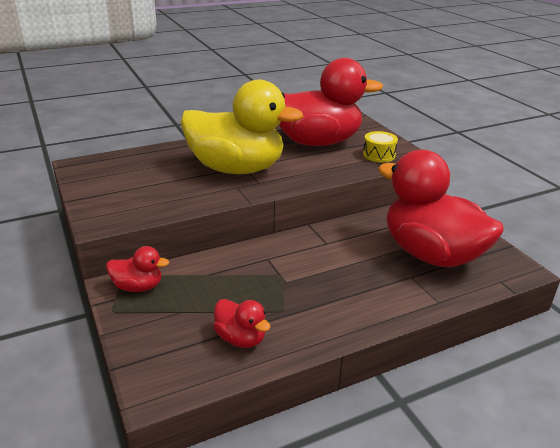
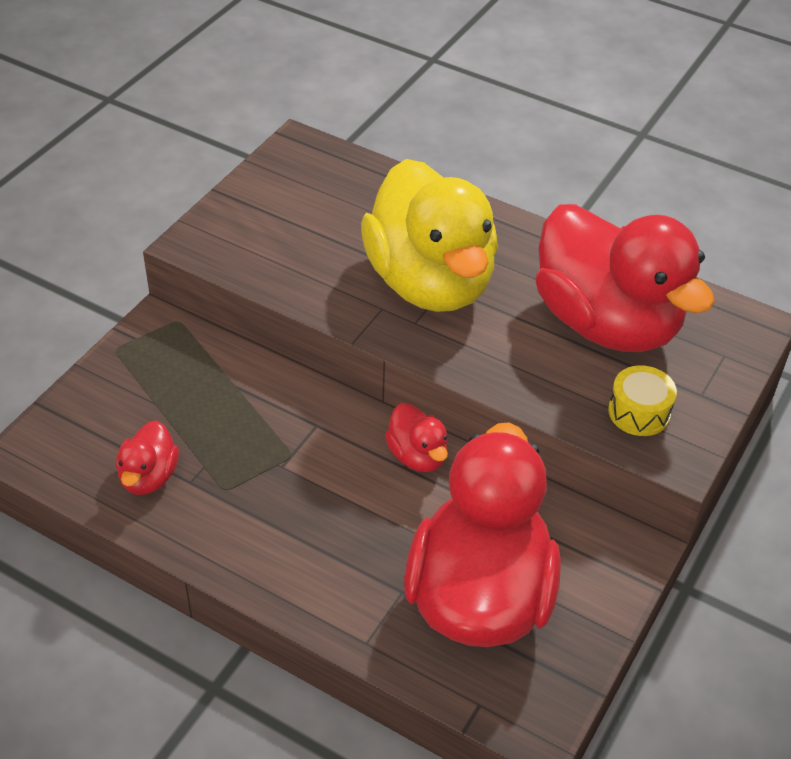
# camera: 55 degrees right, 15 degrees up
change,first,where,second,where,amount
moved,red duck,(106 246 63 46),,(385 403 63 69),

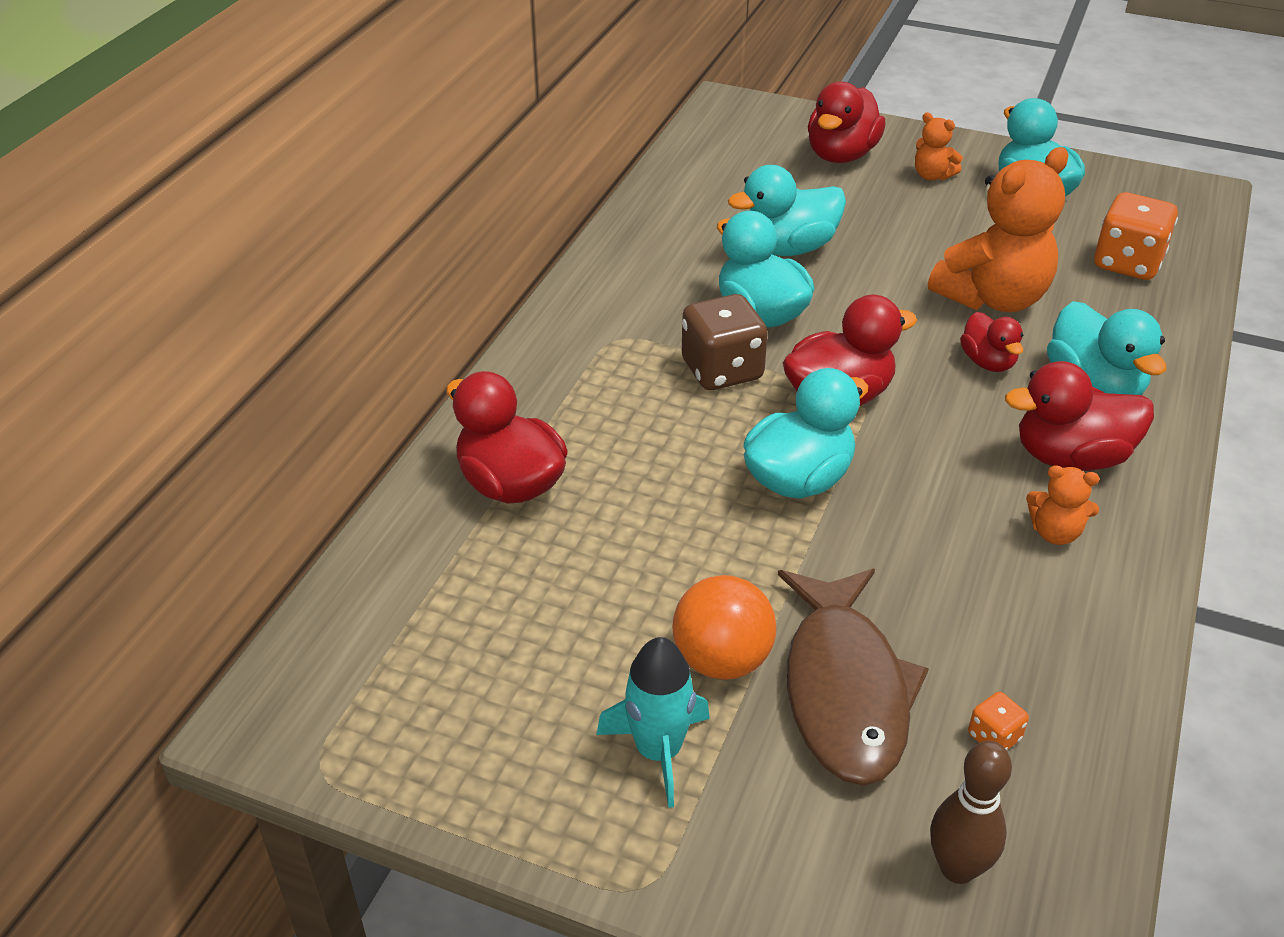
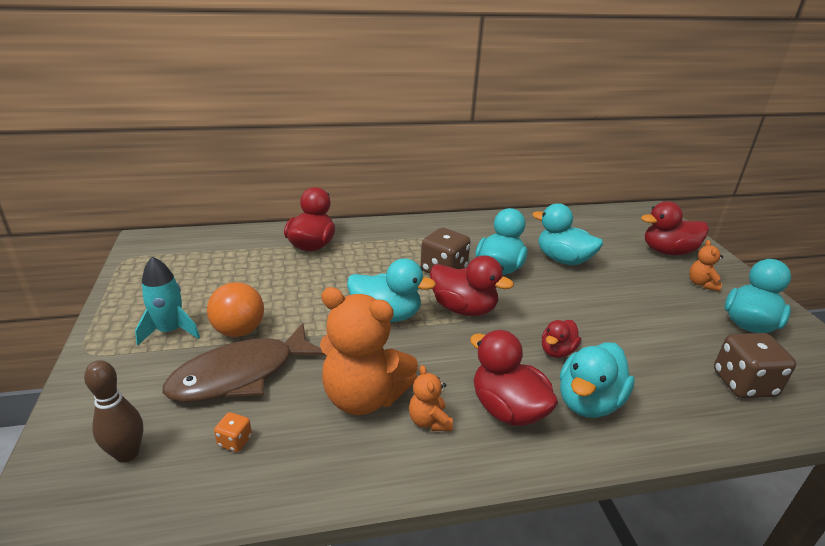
# camera: 55 degrees right, 10 degrees down
change,first,where,second,where,amount
moved,orange stuffed bear,(928 147 140 165),,(320 287 98 128),
recoloured,orange die,(1094 192 84 88),brown die,(714 333 82 65),

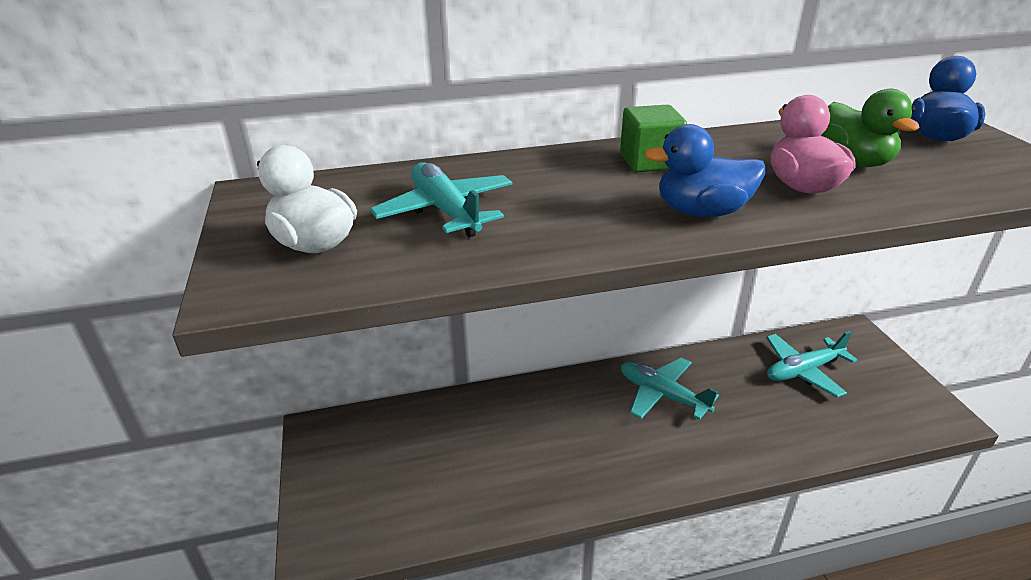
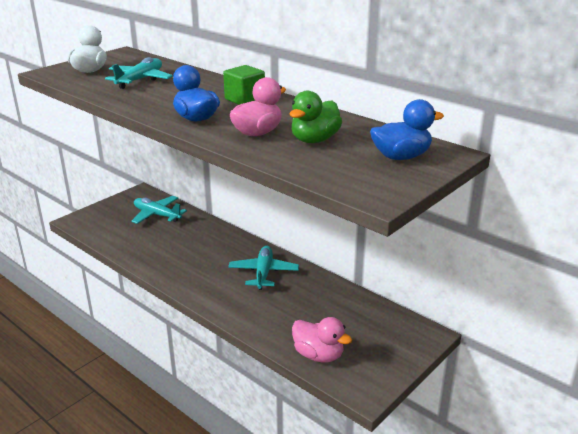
# camera: 55 degrees right, 5 degrees down
change,first,where,second,where,amount
added,,,rosy duck,(292 317 60 45),
moved,aqua toy plane,(766 331 91 67),,(132 196 55 28),

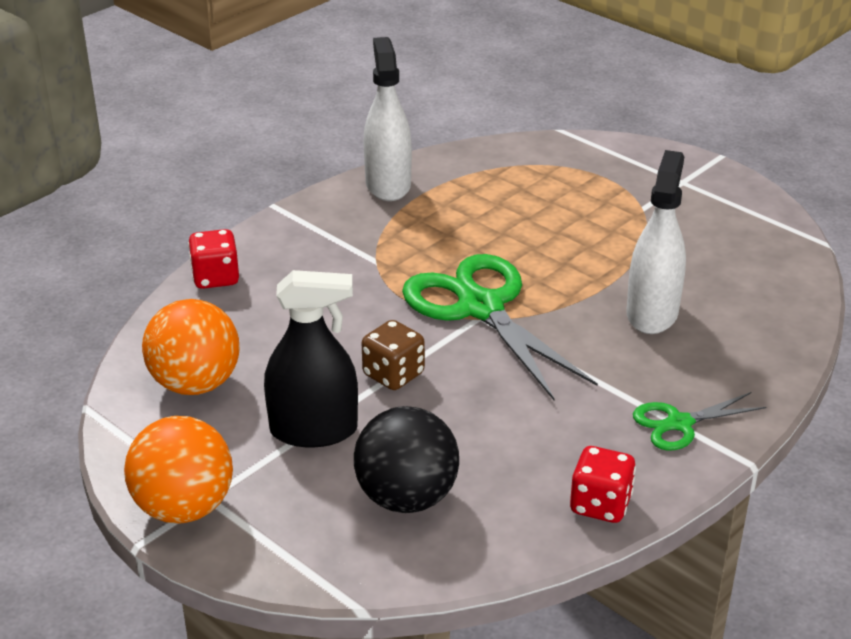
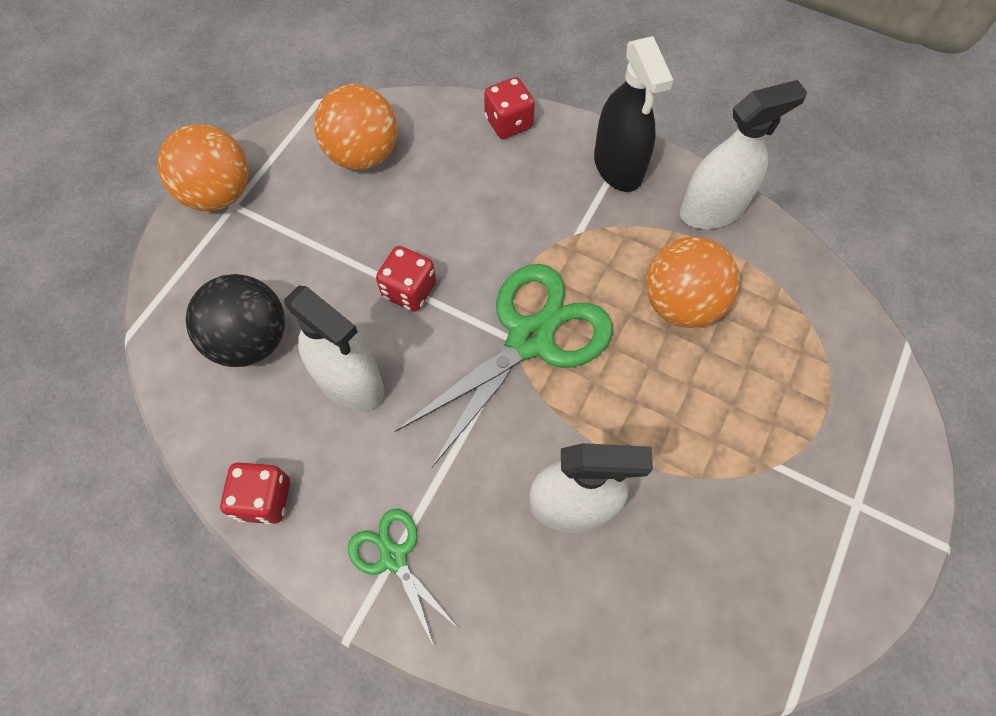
# camera: 75 degrees right, 30 degrees up
change,first,where,second,where,amount
added,,,snow-white spray cleaner,(284 285 100 126),
added,,,orange play ball,(646 237 94 91),
moved,jet-black spray cleaner,(264 270 94 177),,(594 36 79 156),
recoloured,brown die,(362 320 63 70),red die,(376 246 60 66),

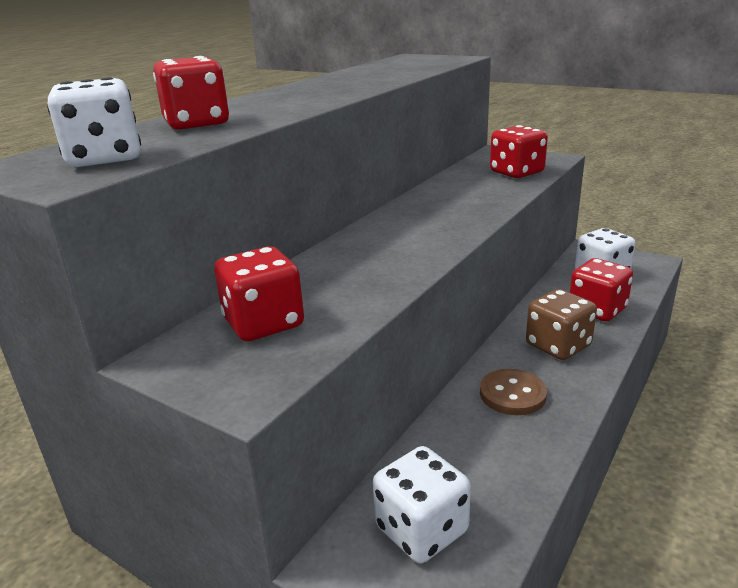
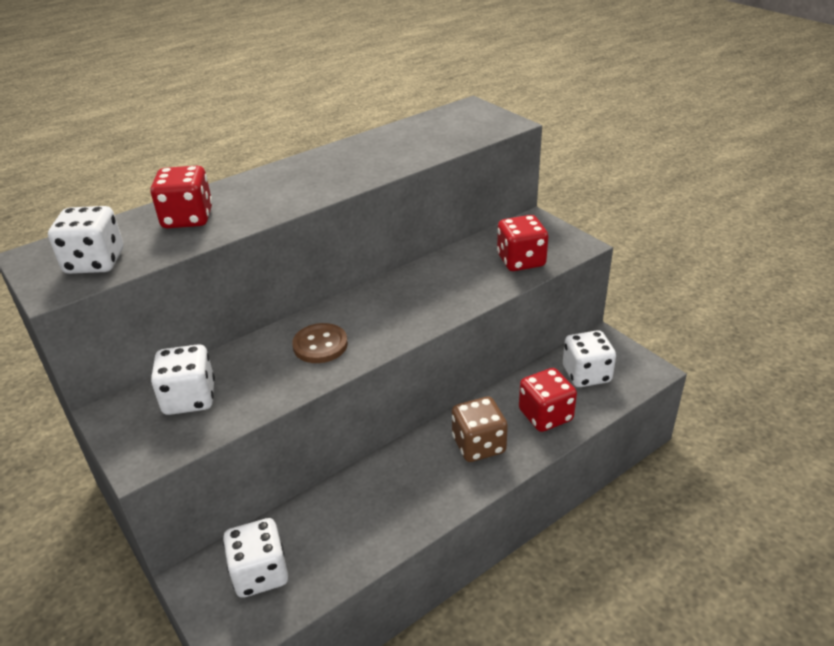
# camera: 20 degrees right, 10 degrees up
change,first,where,second,where,amount
moved,brown sewing button,(480 369 67 46),,(292 323 56 40),
recoloured,red die,(214 246 90 95),snow-white die,(151 344 64 71),

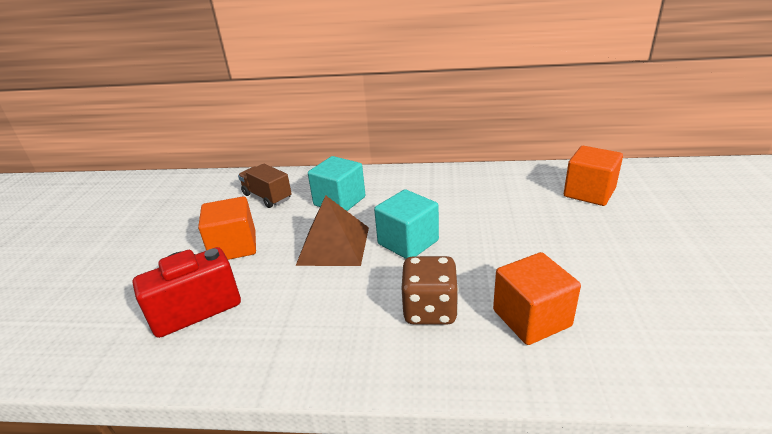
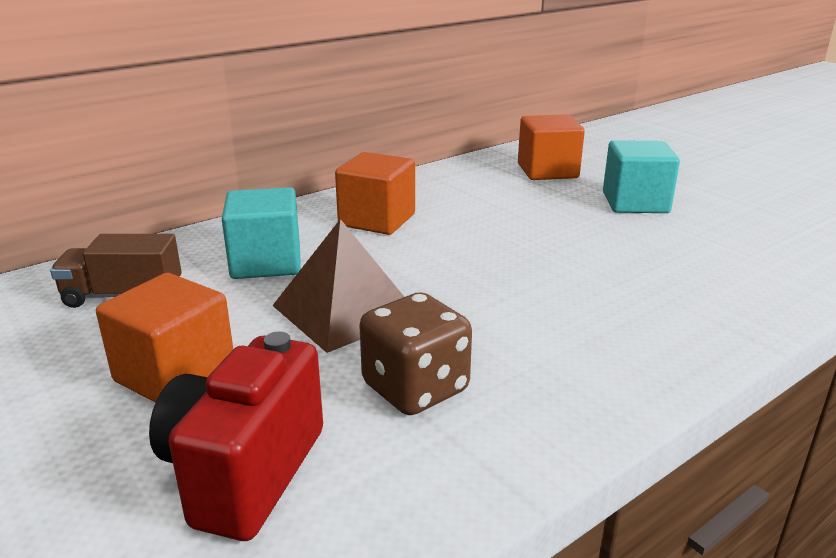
# camera: 45 degrees left, 5 degrees down
change,first,where,second,where,amount
moved,aqua cube,(374 189 65 70),,(603 140 77 73),
moved,brown die,(402 256 57 69),,(359 292 113 123),
moved,orange cube,(493 252 88 93),,(335 152 80 83),

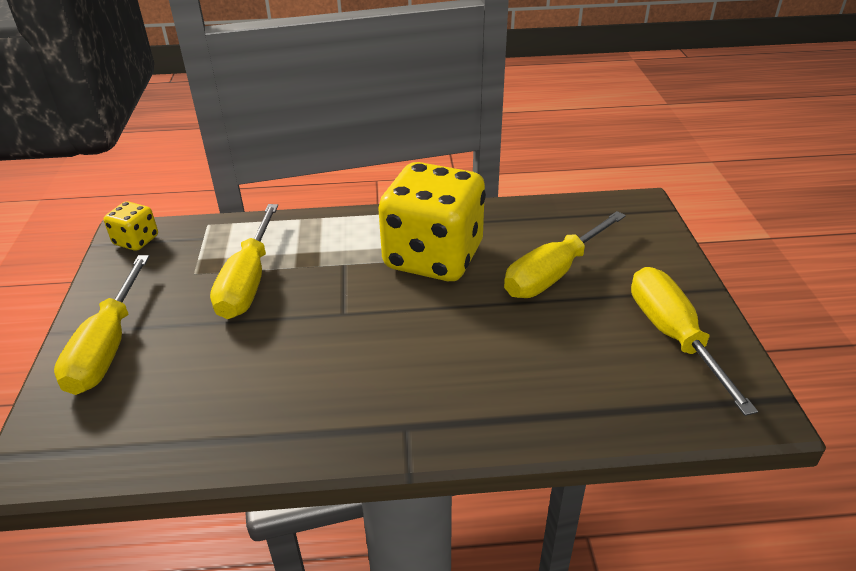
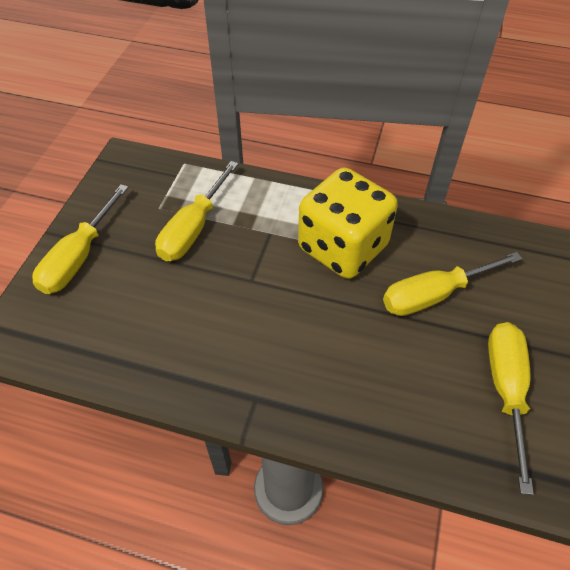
# camera: 20 degrees right, 15 degrees up
change,first,where,second,where,amount
removed,bright yellow die,(104 201 54 50),,,

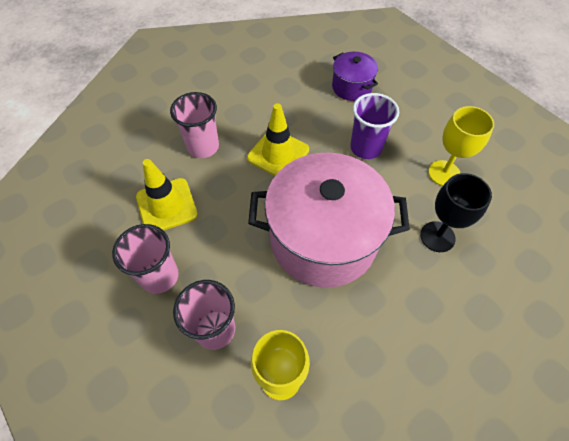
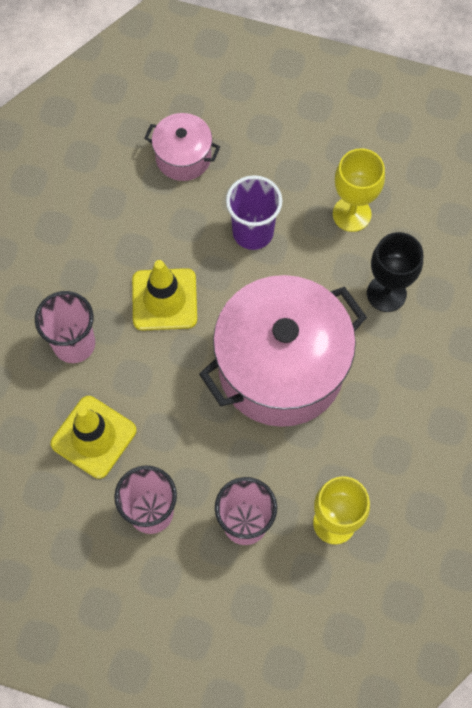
# camera: 35 degrees left, 10 degrees up
change,first,where,second,where,amount
recoloured,purple pot,(332 51 46 50),rosy pot,(144 113 76 68),

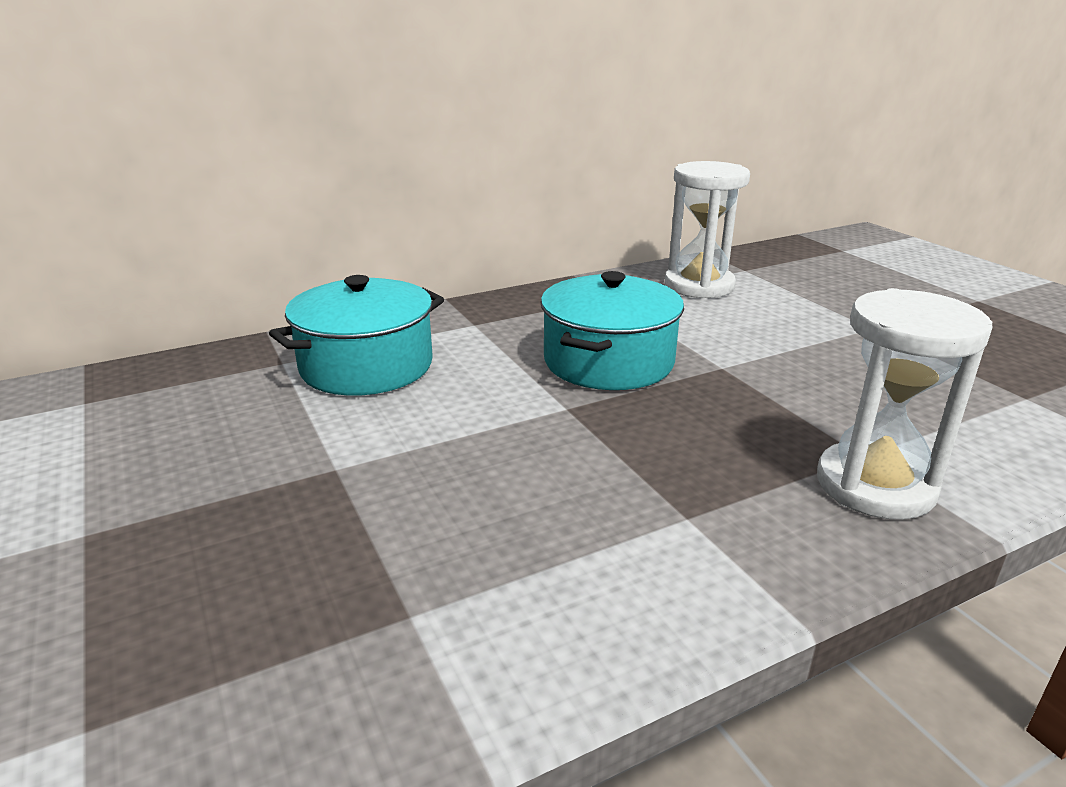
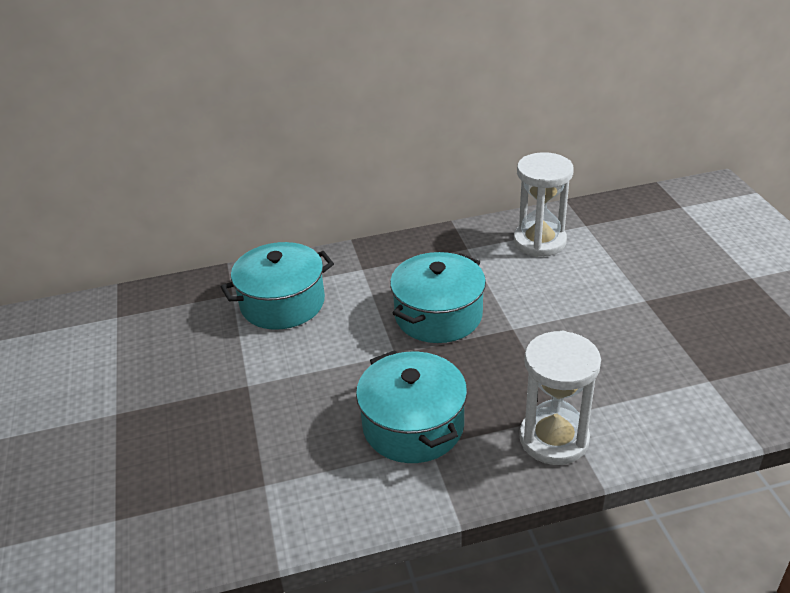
# camera: 15 degrees right, 10 degrees up
change,first,where,second,where,amount
added,,,aqua pot,(356 350 111 113),

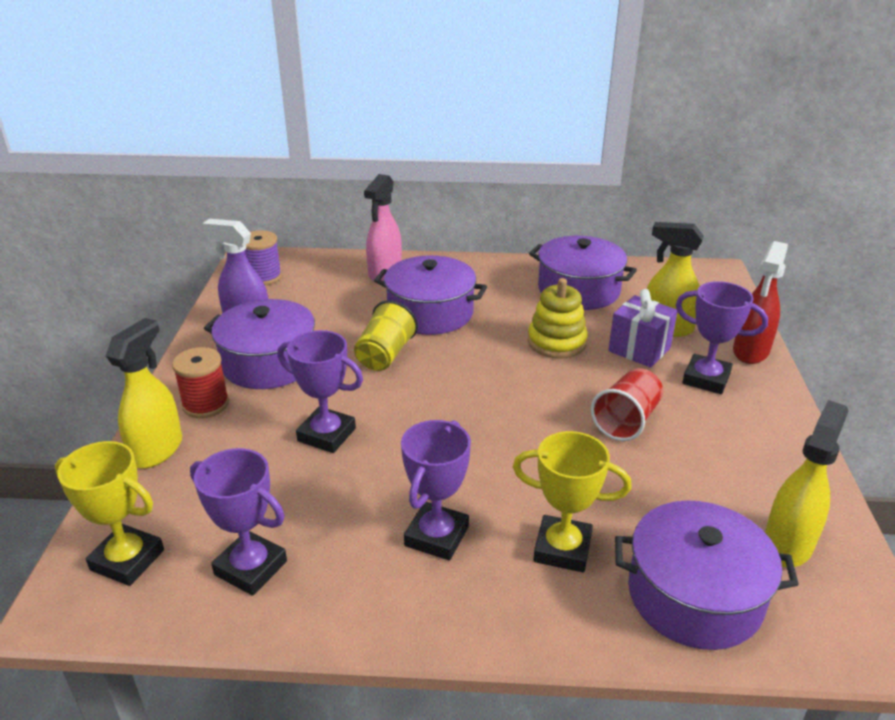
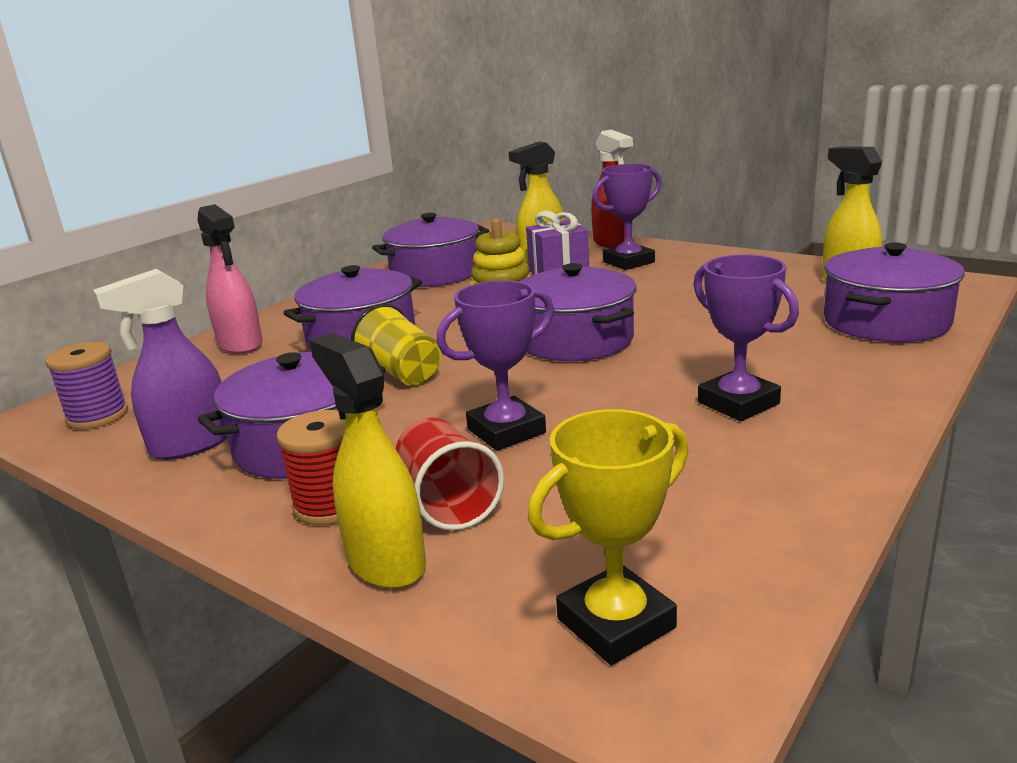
# camera: 55 degrees left, 10 degrees down
change,first,where,second,where,amount
removed,purple trophy,(190 448 97 148),,,
removed,bright yellow trophy,(513 431 119 142),,,
added,,,purple pot,(519 263 117 98),
moved,red cup,(591 368 72 73),,(396 417 108 114),

